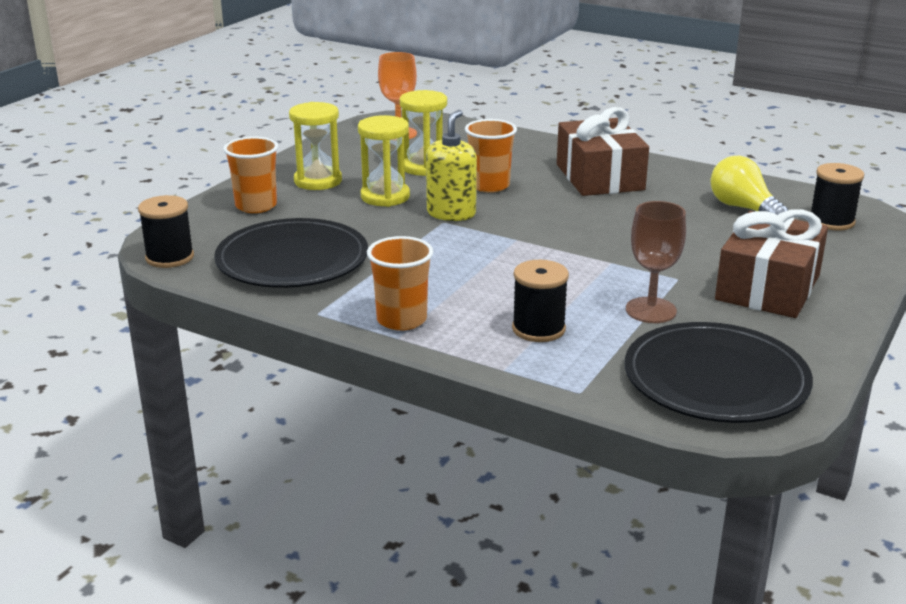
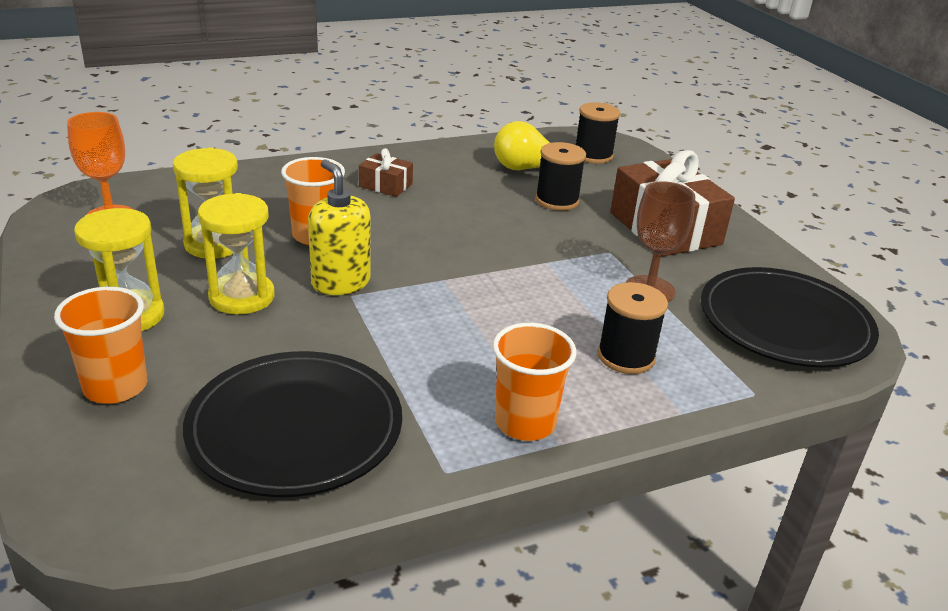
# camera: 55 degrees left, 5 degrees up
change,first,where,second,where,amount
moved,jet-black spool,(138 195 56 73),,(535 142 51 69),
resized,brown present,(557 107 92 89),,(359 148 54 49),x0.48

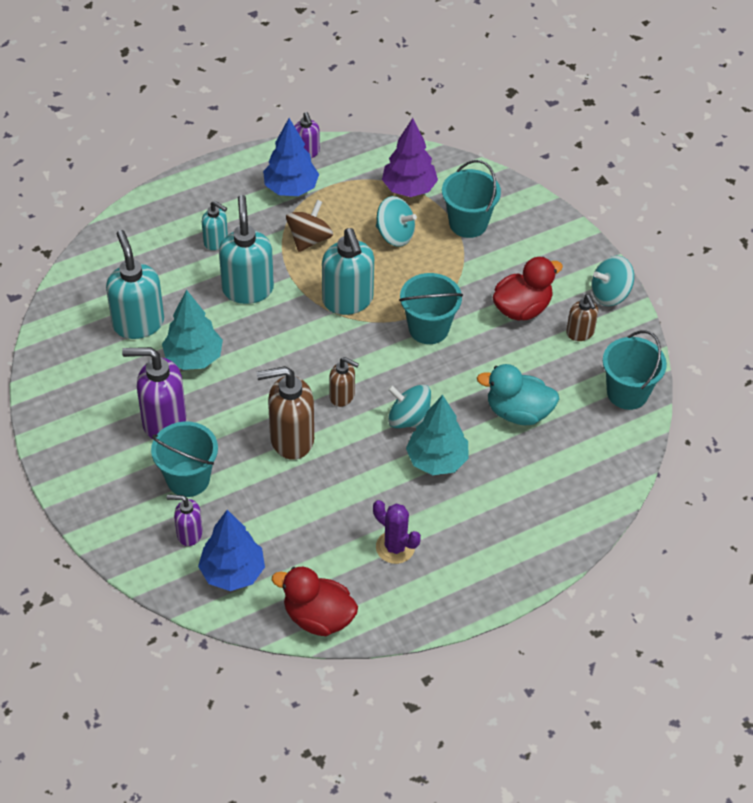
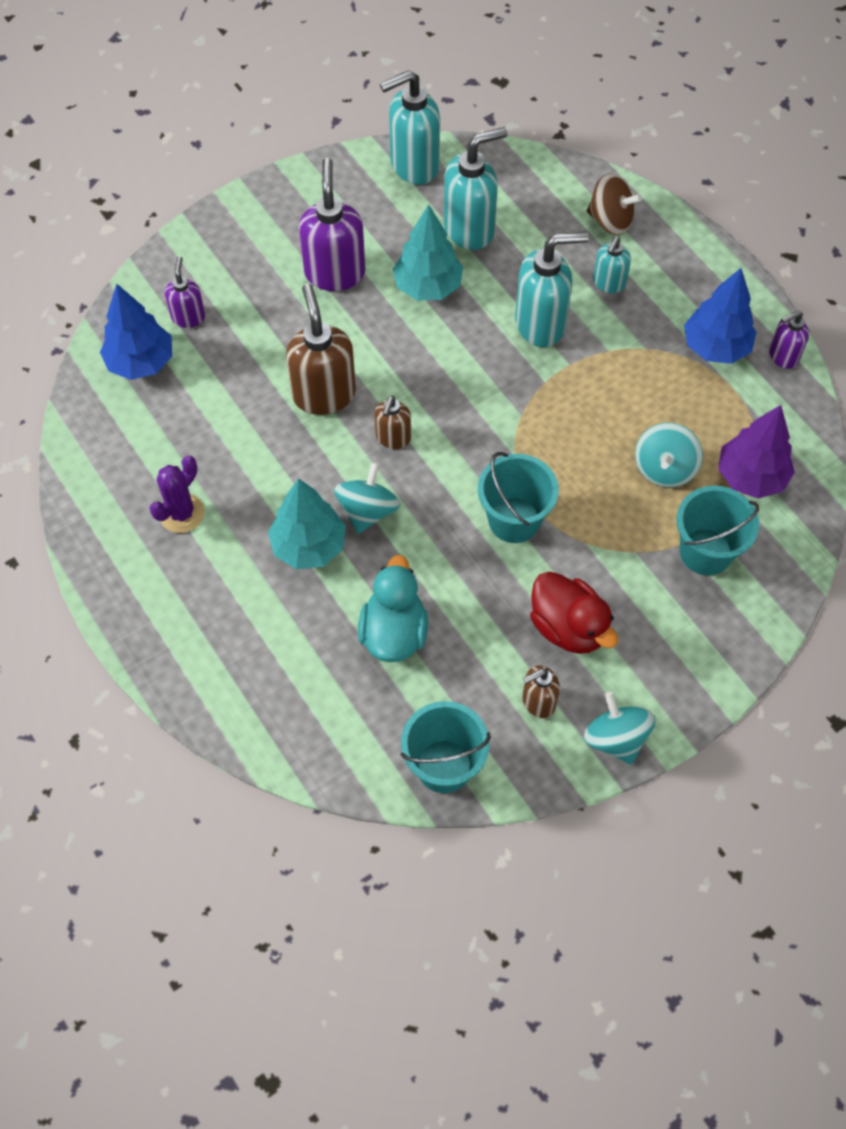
# camera: 85 degrees right, 10 degrees up
change,first,where,second,where,amount
removed,aqua pail,(151 421 67 76),,,
removed,red duck,(272 567 86 69),,,
moved,brown spinning top,(286 200 47 52),,(587 174 55 61),
moved,aqua soap dispenser,(322 228 52 87),,(380 70 60 115),

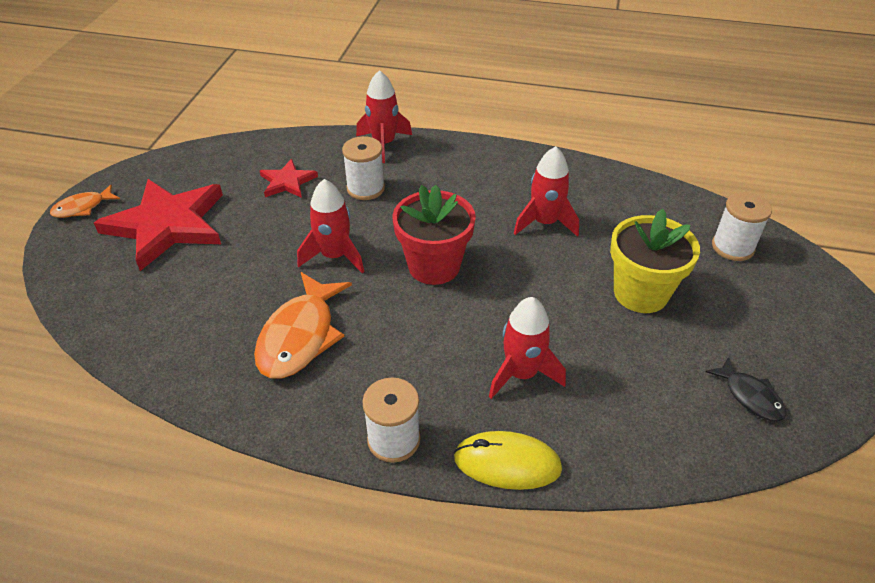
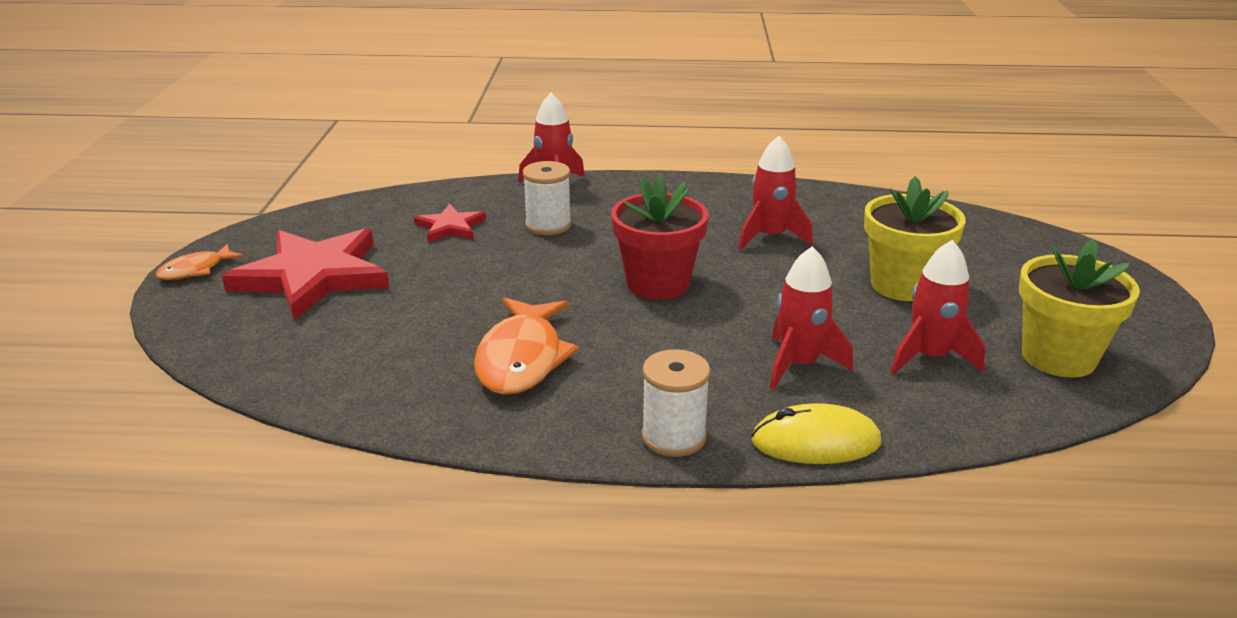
# camera: 10 degrees left, 15 degrees down
change,first,where,second,where,amount
removed,snow-white spool,(712 192 60 69),,,
moved,red spaceship,(297 179 67 94),,(891 240 94 134),
replaced,jet-black fish figure,(705 357 81 65),bright yellow flower pot,(1019 239 121 139),

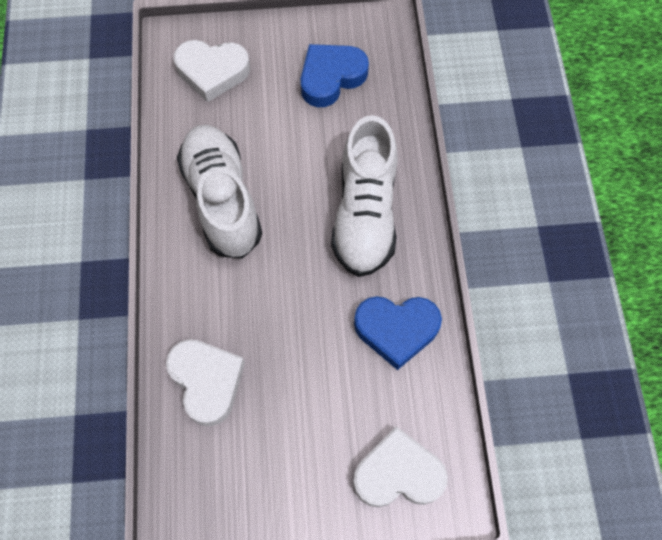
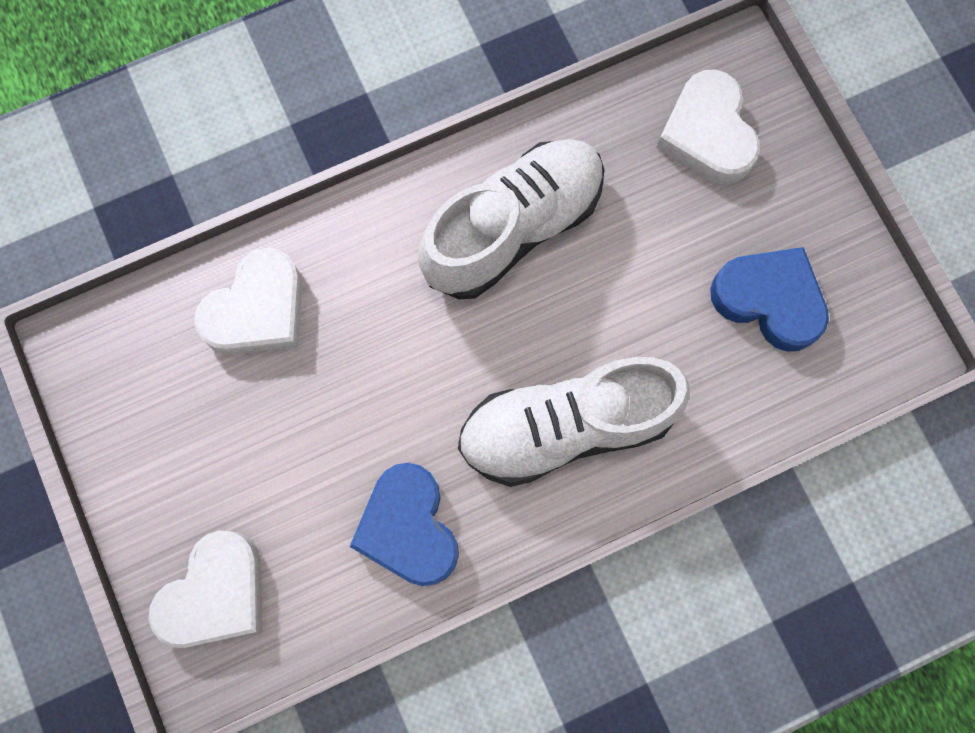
# camera: 70 degrees right, 10 degrees up
change,first,where,second,where,amount
turned,snow-white heart shape,(353 426 95 81),,(149 531 113 117),60 degrees clockwise

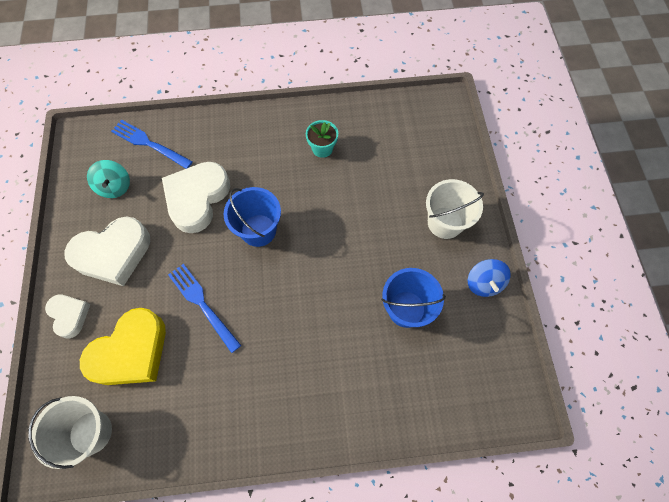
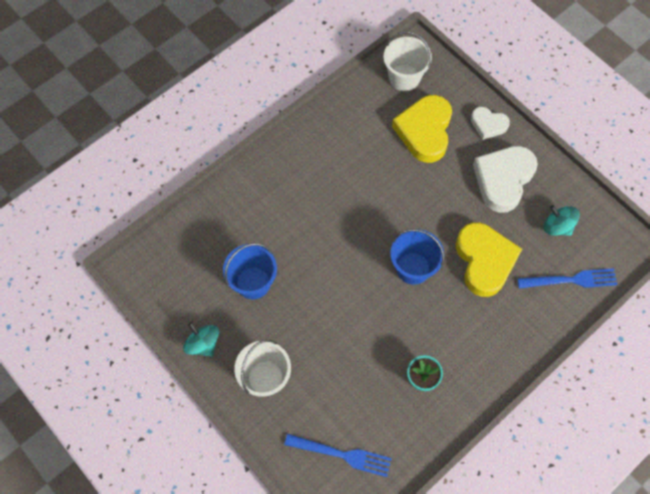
# camera: 145 degrees right, 0 degrees up
change,first,where,second,where,amount
moved,royal blue table fork,(168 264 73 89),,(284 434 107 43),
recoloured,snow-white heart shape,(162 162 68 71),bright yellow heart shape,(456 222 66 75),
recoloured,royal blue spinning top,(468 259 43 38),aqua spinning top,(183 322 36 35),

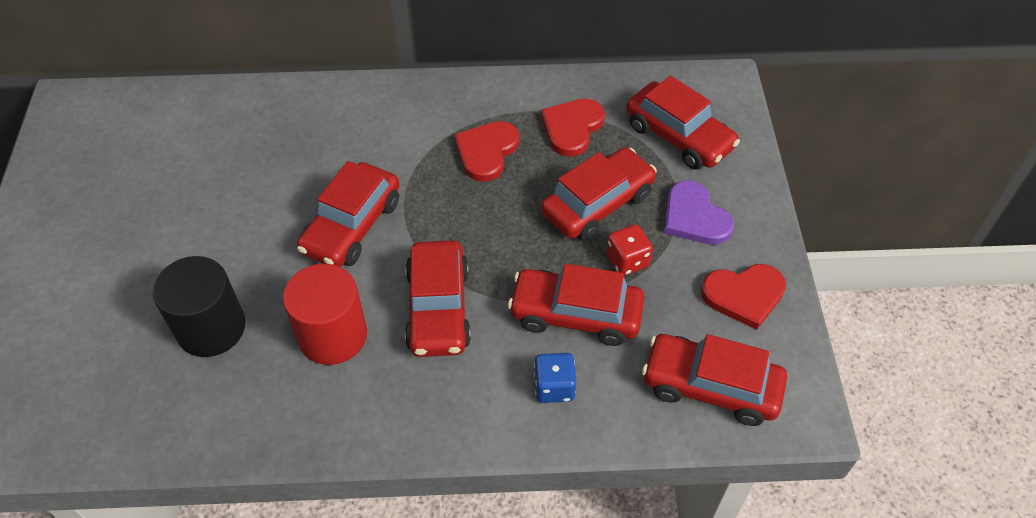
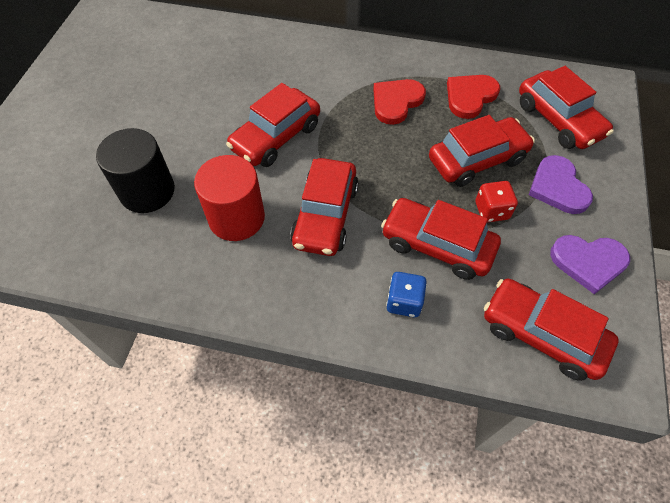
# camera: 15 degrees right, 5 degrees up
change,first,where,second,where,amount
recoloured,red heart shape,(701 264 85 66),purple heart shape,(550 235 80 59),

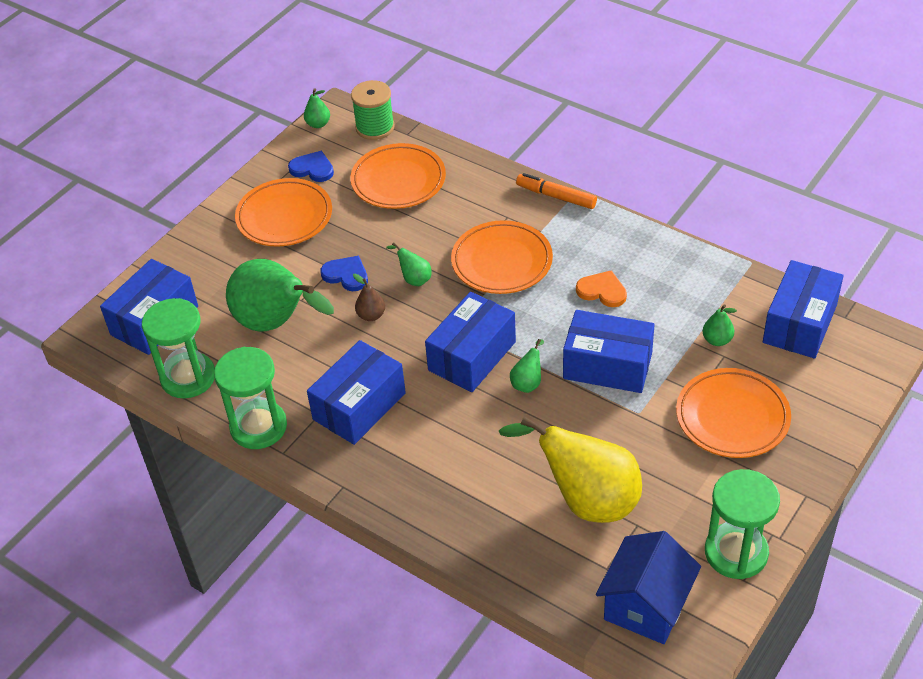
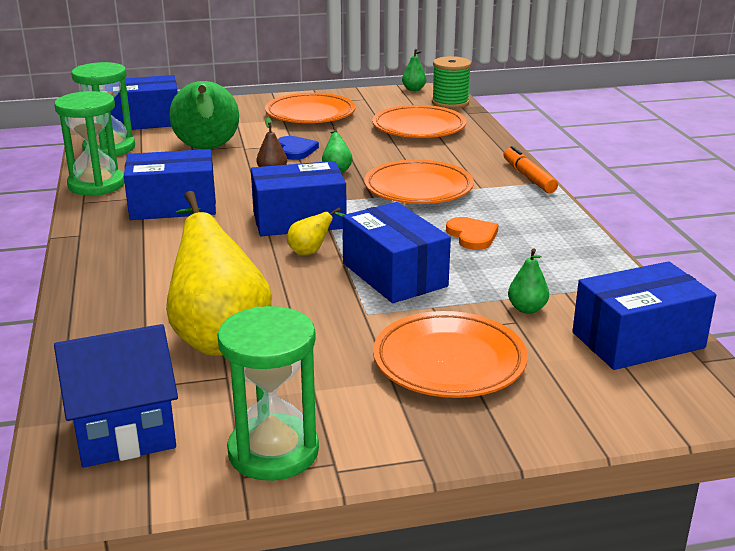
# camera: 40 degrees right, 20 degrees down
change,first,where,second,where,amount
removed,royal blue heart shape,(288 151 46 31),,,
recoloured,green pear,(510 339 34 54),bright yellow pear,(287 207 58 48),

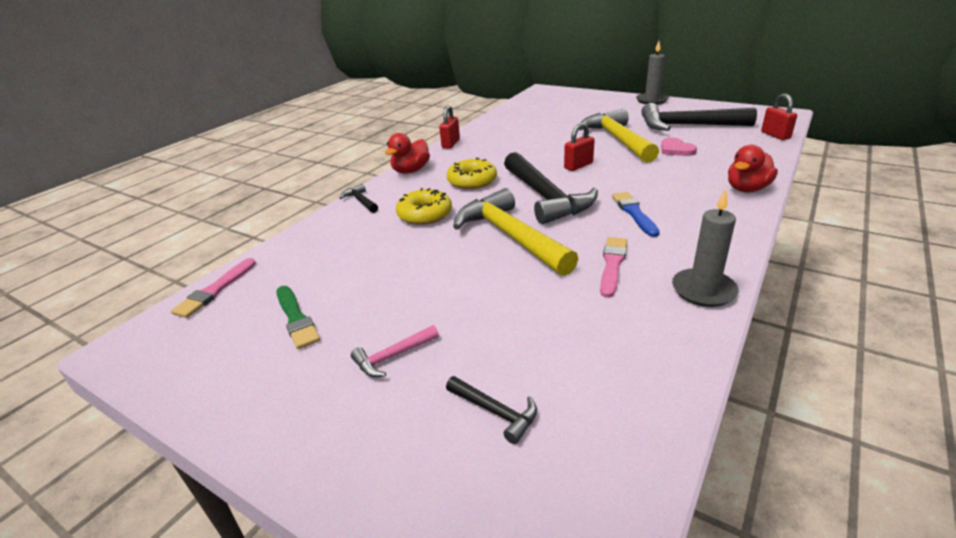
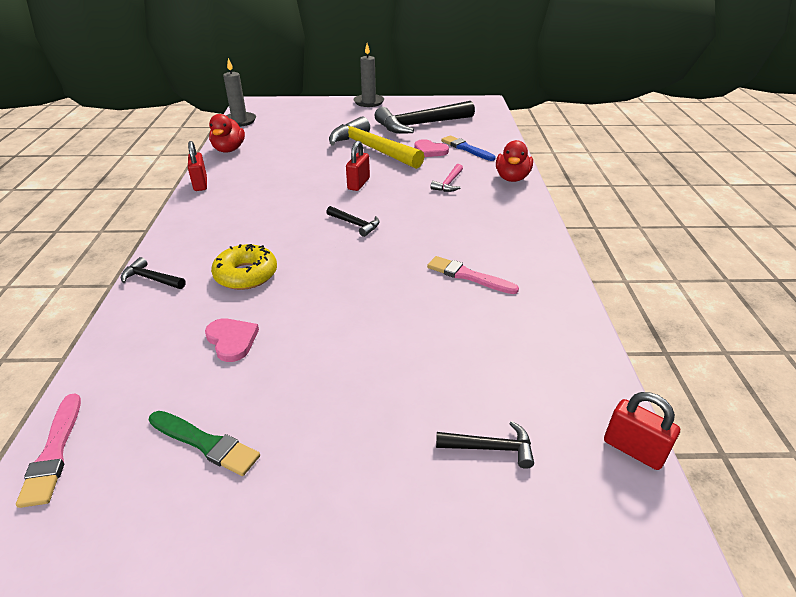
# camera: 35 degrees left, 5 degrees up
change,first,where,second,where,amount
removed,bright yellow donut,(447 158 50 31),,,
removed,bright yellow carpenter's hammer,(453 188 125 88),,,
added,,,rosy heart shape,(205 318 54 44),
moved,rosy carpenter's hammer,(351 325 88 52),,(430 164 33 28),
moved,red duck,(385 133 45 41),,(209 114 36 39),
moved,royal blue brush,(612 192 48 45),,(441 135 55 26),
moved,gray wax candle,(672 188 67 119),,(223 58 33 69),
moved,red small lock,(761 94 36 46),,(604 392 76 78),
turned,rosy brush,(600 237 27 61),,(427 256 92 38),45 degrees counterclockwise
resized,jet-black carpenter's hammer,(504 152 94 72),,(326 206 54 31),x0.44

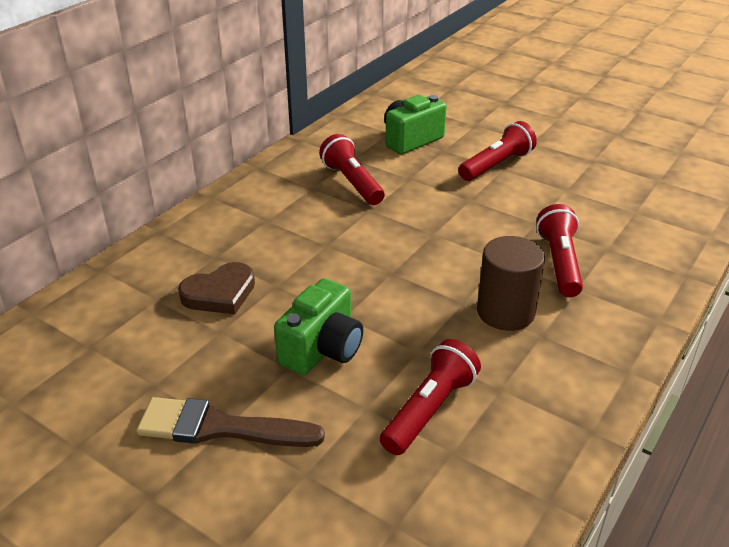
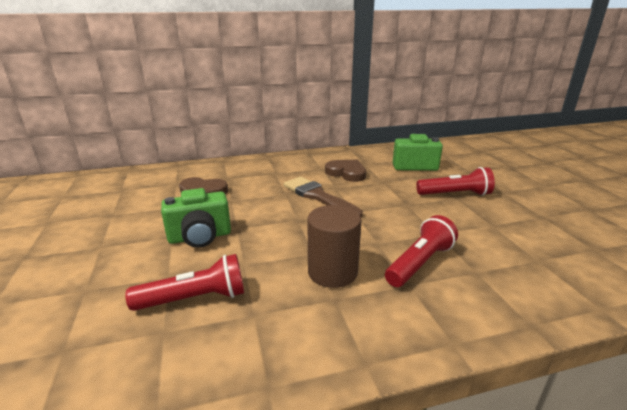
# camera: 40 degrees right, 10 degrees down
change,first,where,second,where,amount
moved,brown brush,(136 397 189 50),,(284 177 79 40),
replaced,red flashlight,(319 134 66 71),brown heart shape,(325 160 41 22),

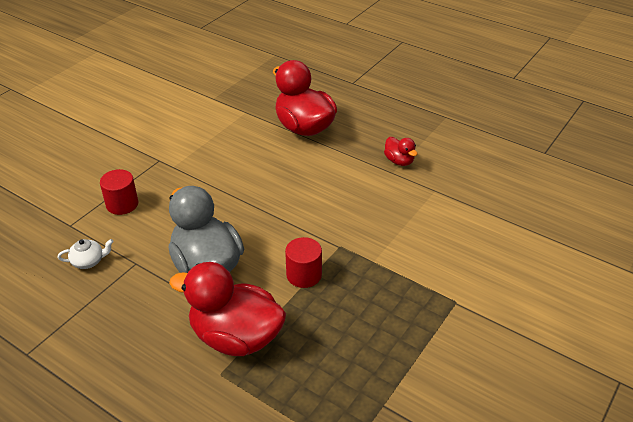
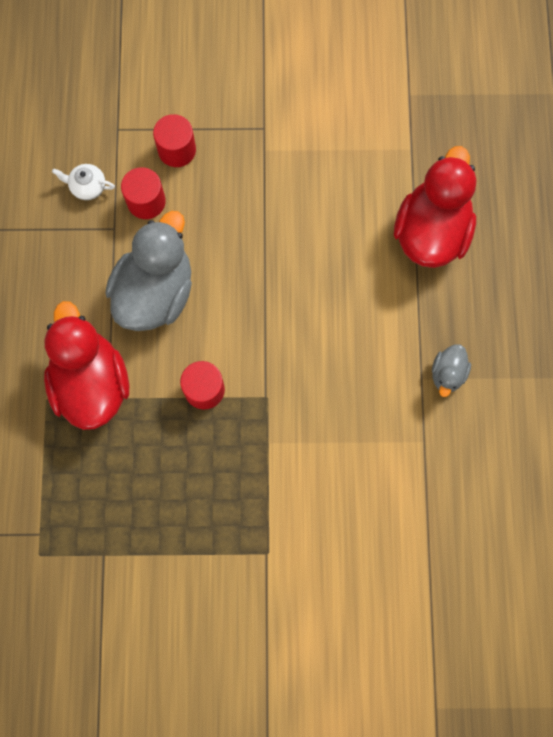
# camera: 55 degrees right, 35 degrees up
change,first,where,second,where,amount
added,,,red cylinder,(121 167 45 52),
recoloured,red duck,(384 137 33 29),gray duck,(432 344 39 53),
turned,snow-white china teapot,(58 239 55 30),,(52 164 63 36),150 degrees clockwise

